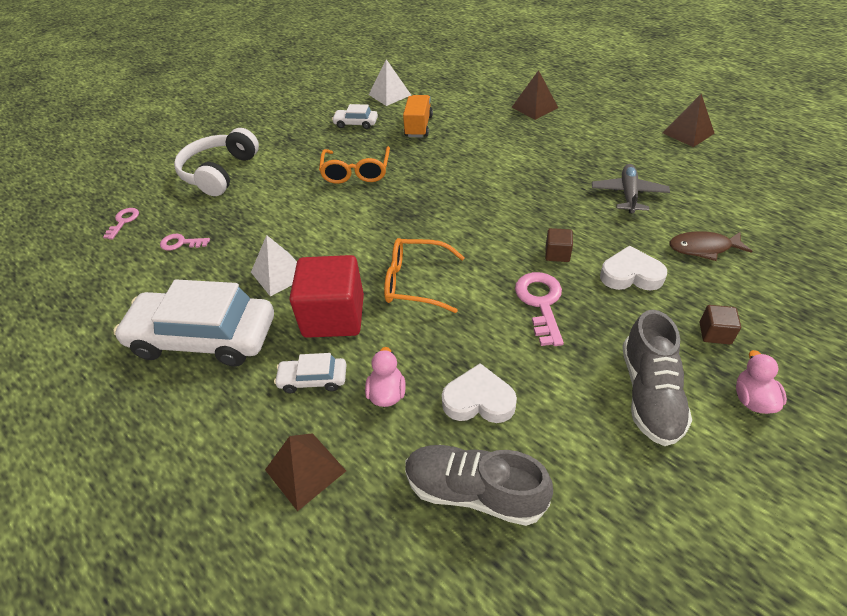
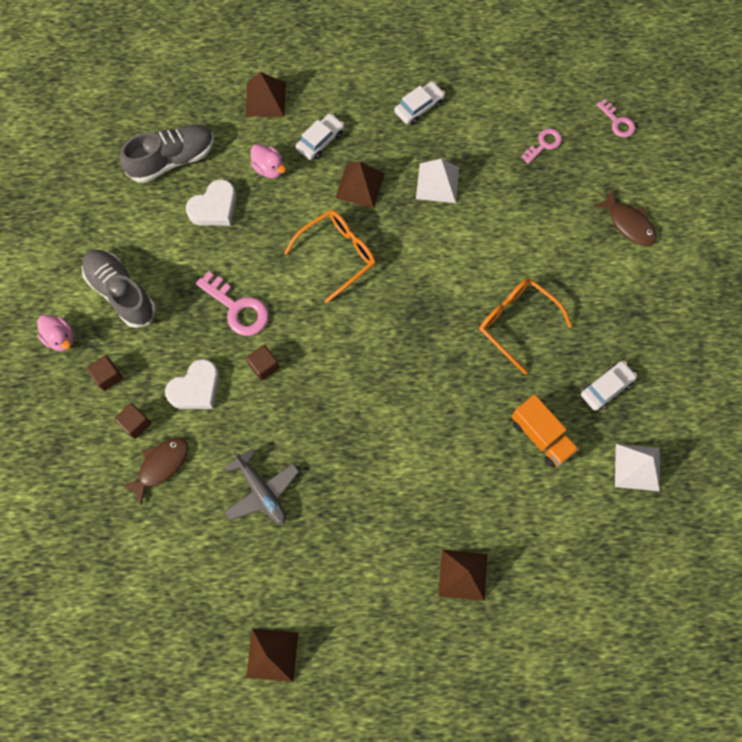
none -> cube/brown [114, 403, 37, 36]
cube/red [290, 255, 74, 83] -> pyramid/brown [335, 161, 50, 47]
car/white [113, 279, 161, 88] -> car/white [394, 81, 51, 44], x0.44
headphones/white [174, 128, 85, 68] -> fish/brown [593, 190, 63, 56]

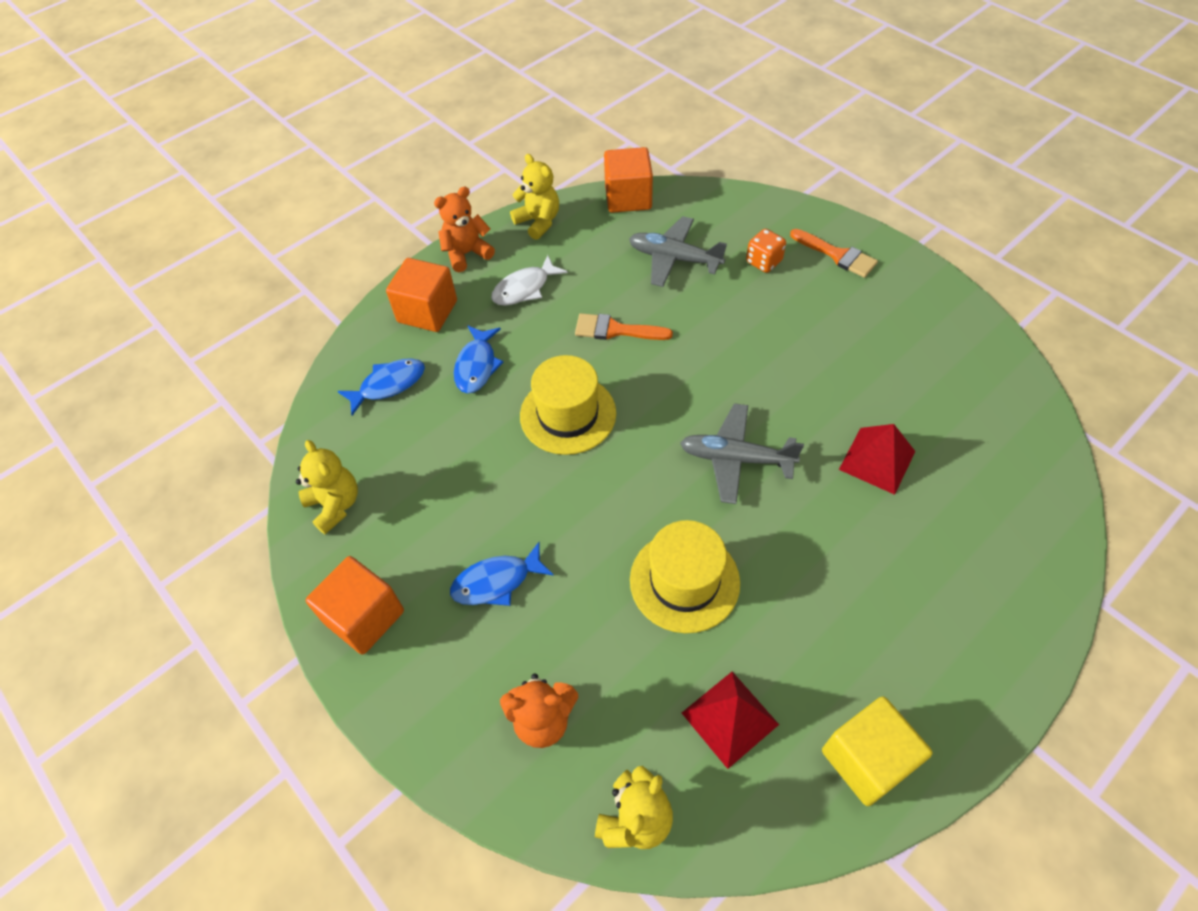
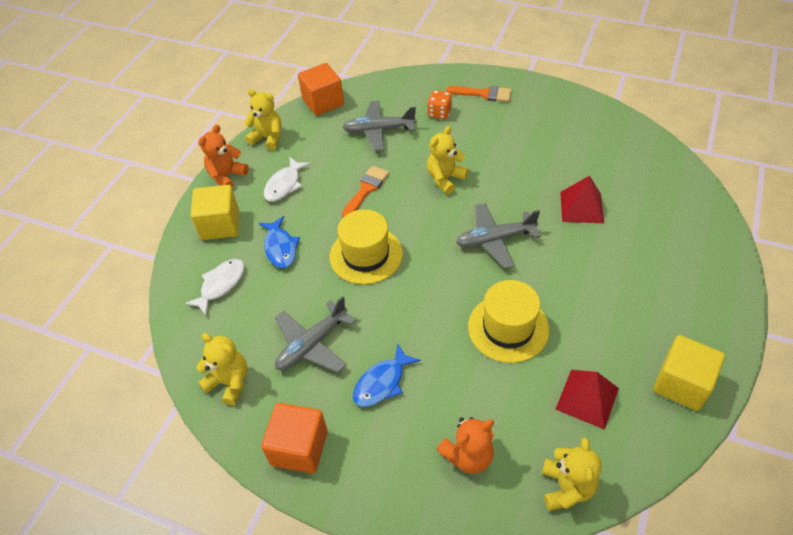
fish/blue [337, 358, 88, 58] -> fish/white [184, 259, 60, 56]
cube/orange [386, 258, 71, 74] -> cube/yellow [190, 185, 49, 55]
none -> plane/grey [275, 296, 81, 77]
brush/orange [575, 313, 98, 27] -> brush/orange [342, 166, 47, 51], 135 degrees clockwise
none -> teddy bear/yellow [427, 126, 42, 68]

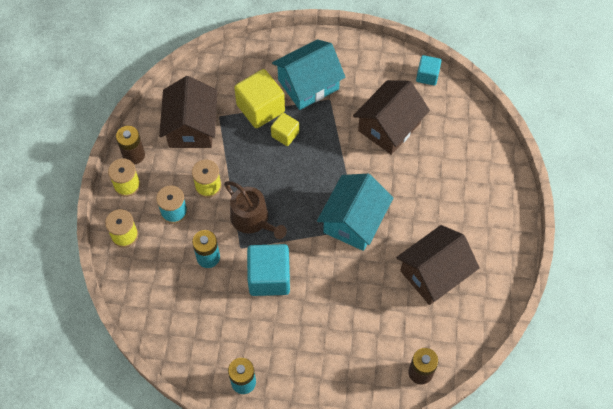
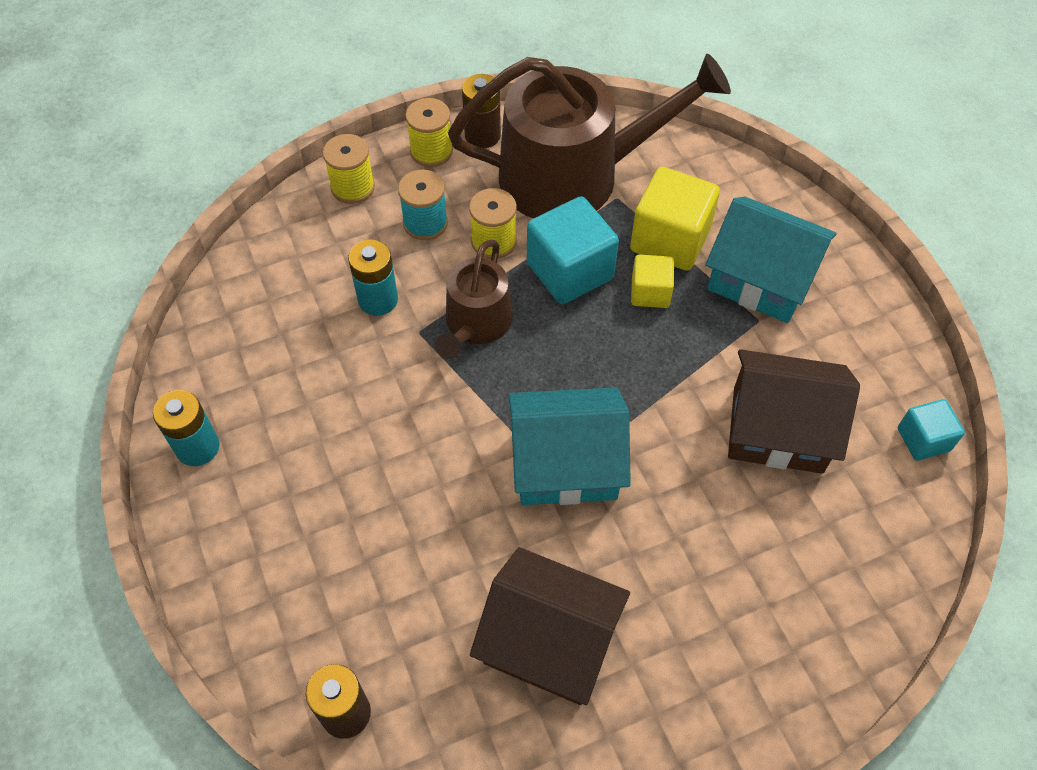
house/brown [159, 76, 58, 72] -> watering can/brown [448, 54, 283, 165]
cube/turquoise [247, 244, 43, 52] -> cube/turquoise [527, 196, 92, 108], relocated

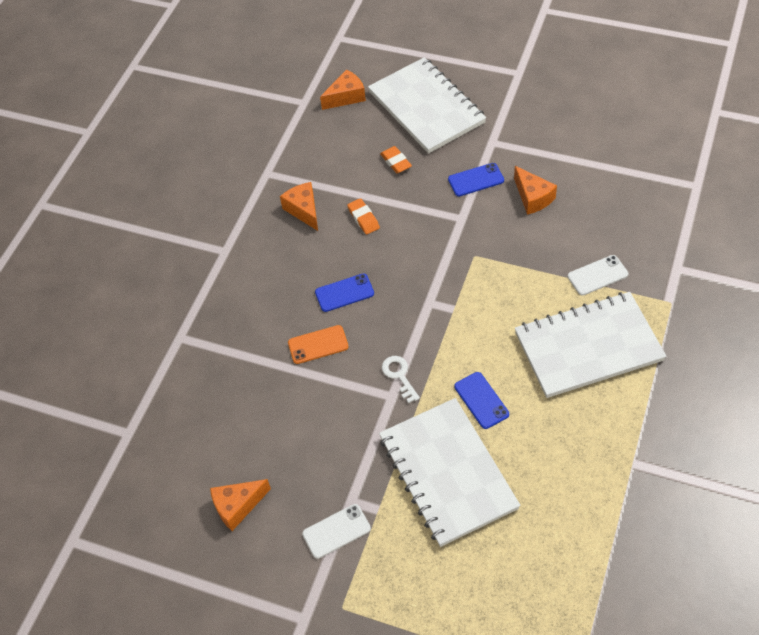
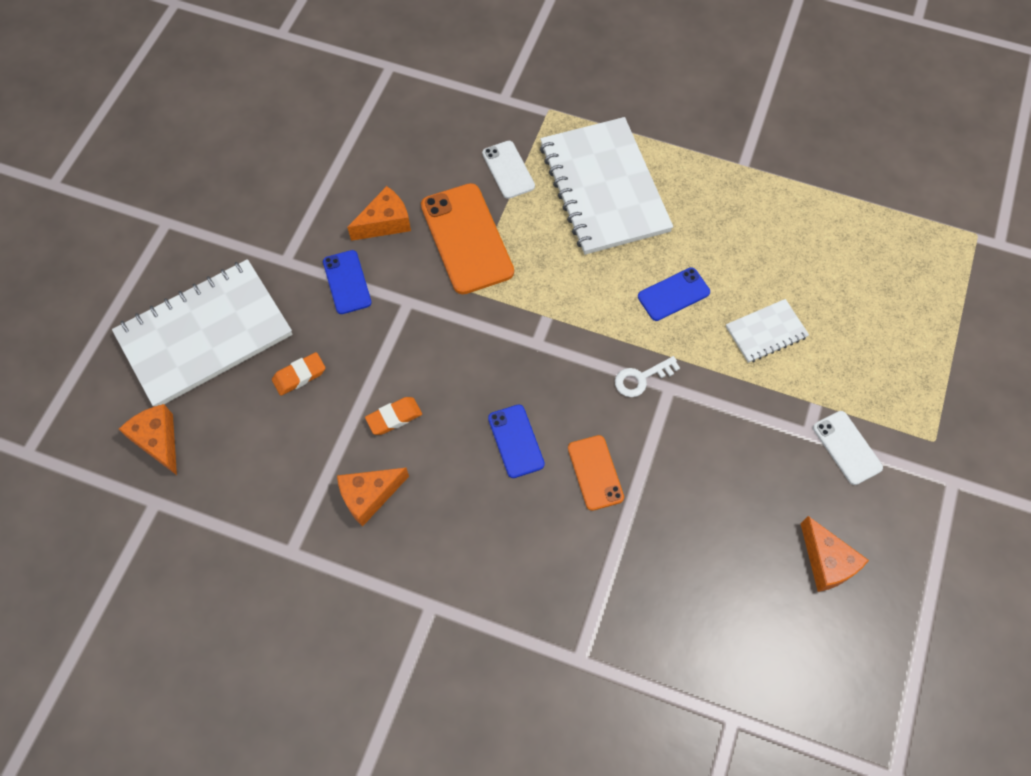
none -> phone/orange [421, 183, 93, 111]
notebook/white [379, 398, 142, 149] -> notebook/white [726, 299, 83, 64], x0.46

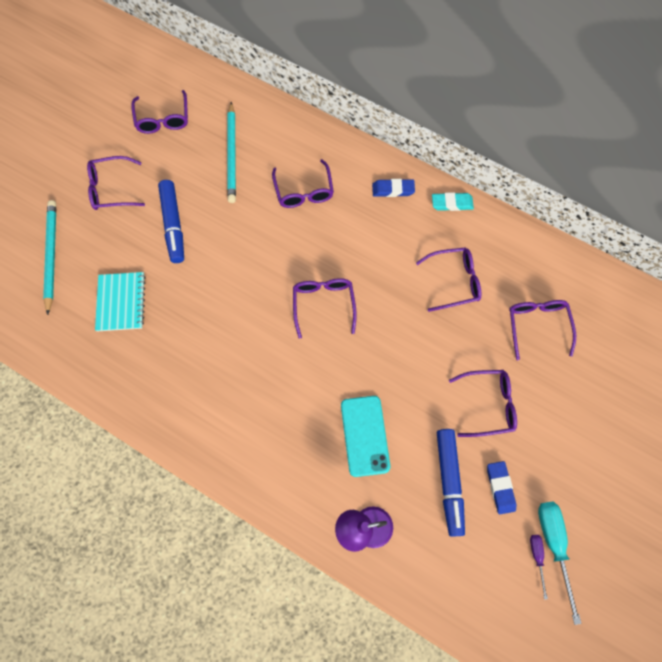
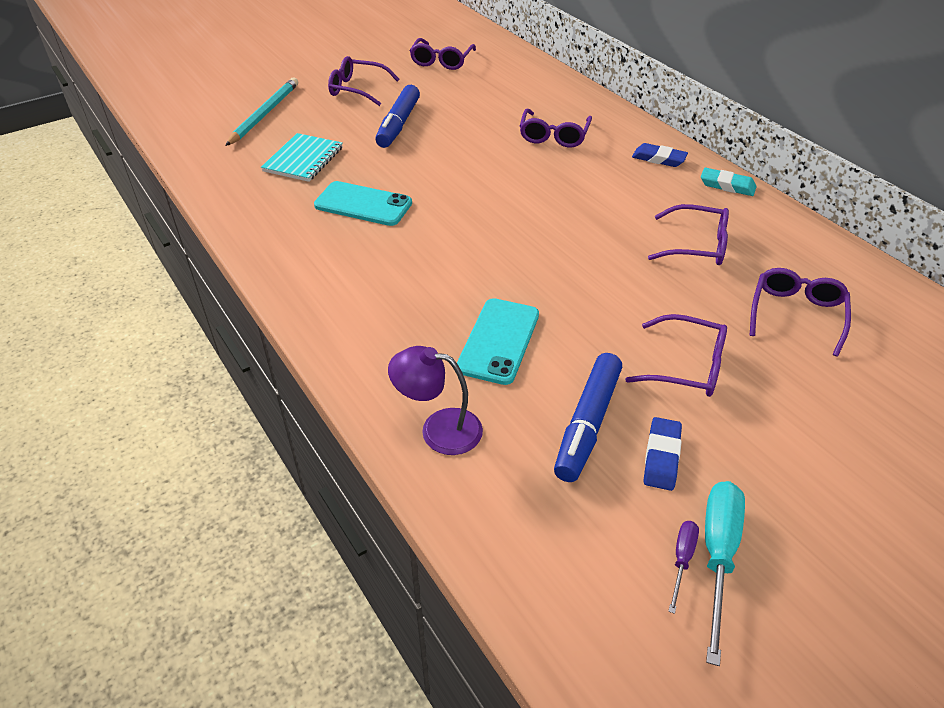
none -> phone/turquoise [314, 181, 98, 45]
pencil/turquoise [227, 102, 9, 101] -> none
glasses/purple [293, 278, 64, 61] -> none

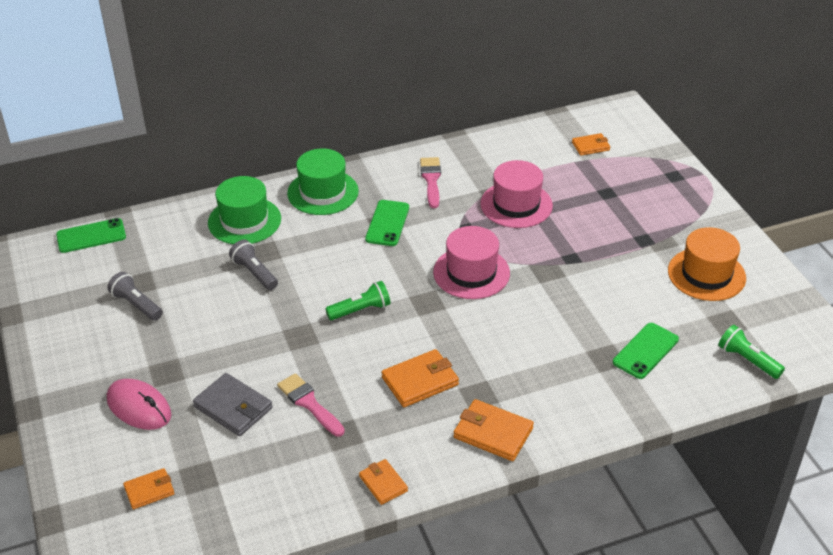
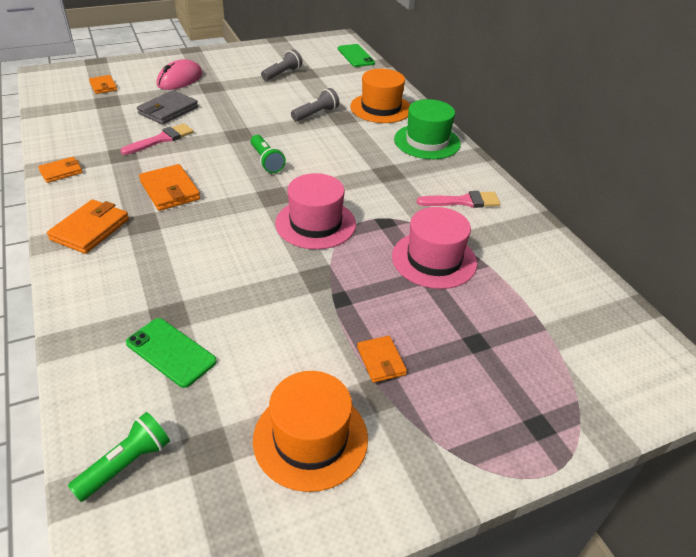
hat/green [208, 176, 73, 68] -> hat/orange [350, 69, 60, 54]
wallet/orange [572, 133, 38, 23] -> wallet/orange [357, 336, 50, 47], relocated
phone/green [365, 200, 44, 46] -> none

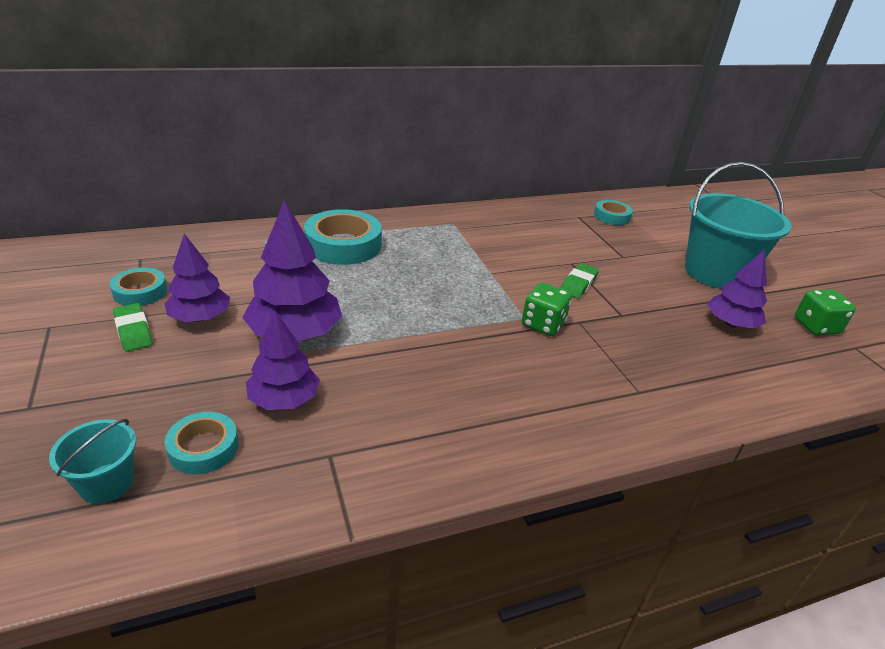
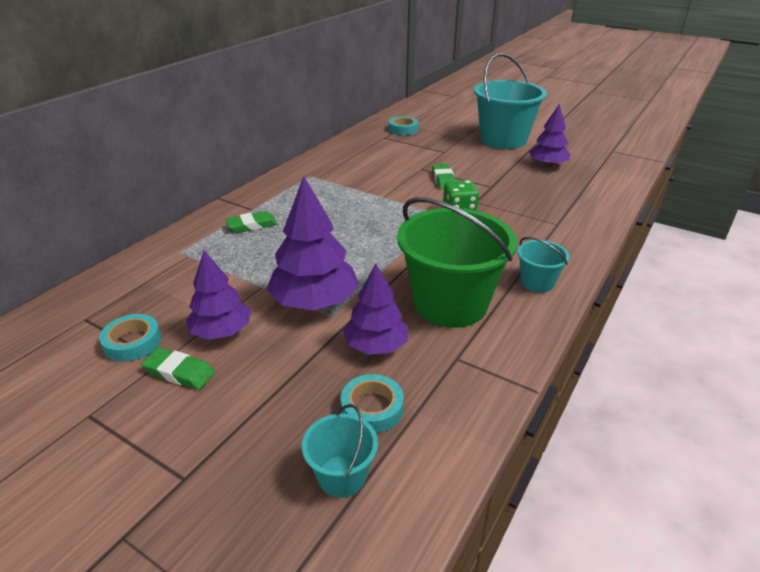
tape/turquoise [304, 209, 78, 56] -> eraser/green [225, 211, 53, 22]
none -> bucket/green [397, 197, 120, 131]
none -> bucket/turquoise [517, 237, 53, 56]
dice/green [795, 289, 61, 46] -> none

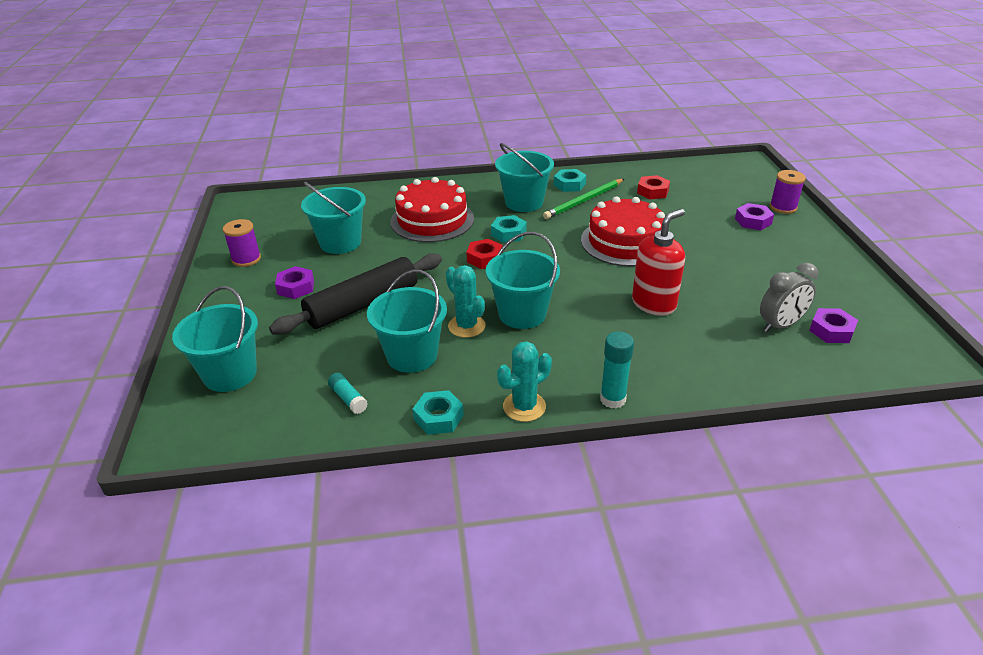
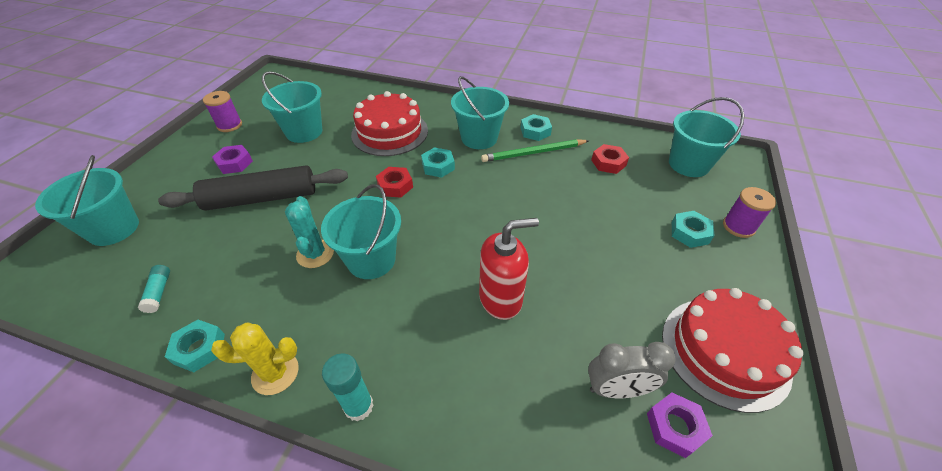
cactus/turquoise [497, 341, 55, 81] -> cactus/yellow [211, 323, 88, 72]
cake/red [581, 196, 84, 71] -> cake/red [662, 288, 142, 125], relocated
bucket/turquoise [367, 269, 80, 104] -> bucket/turquoise [669, 97, 75, 80], relocated
nut/purple [735, 203, 39, 27] -> nut/turquoise [672, 211, 43, 37]

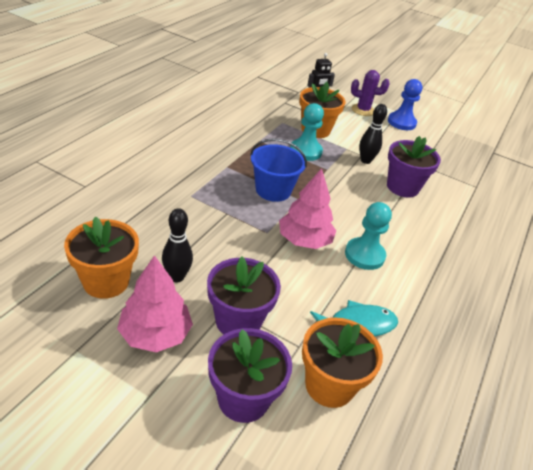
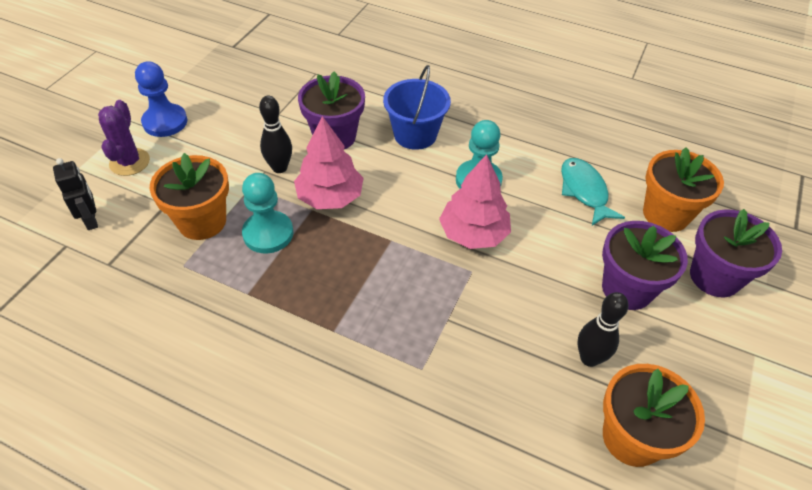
tree/pink [117, 255, 76, 97] -> tree/pink [294, 116, 70, 93], relocated
bucket/blue [250, 138, 57, 64] -> bucket/blue [383, 65, 68, 85], relocated

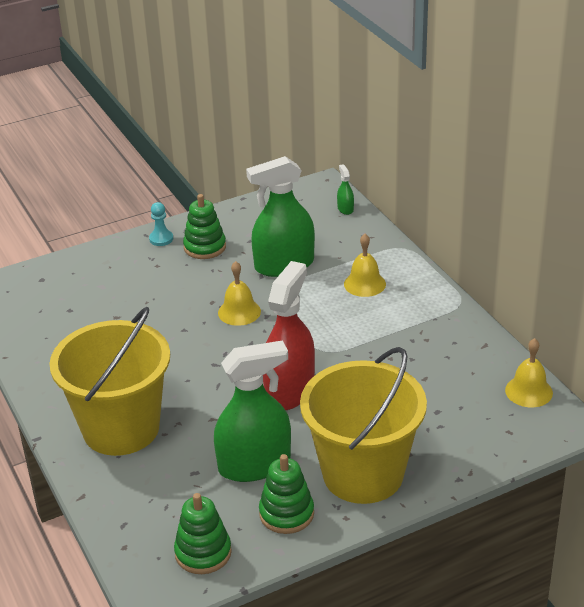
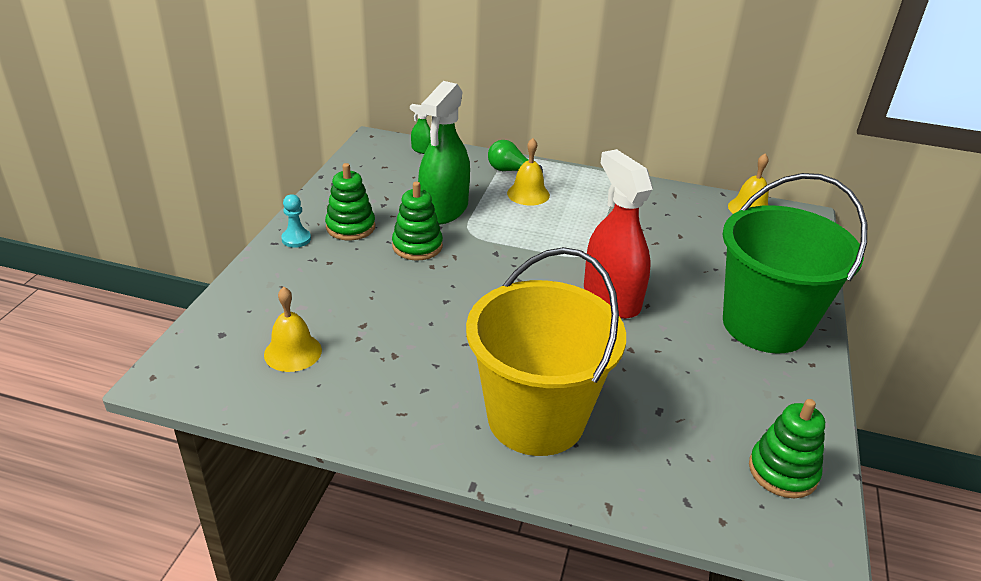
bell/yellow [218, 261, 43, 65] -> bell/yellow [264, 287, 58, 85], relocated
stacking toy/green [259, 454, 55, 80] -> stacking toy/green [392, 182, 51, 78], relocated
none -> light bulb/green [488, 140, 55, 33]
bucket/yellow [300, 347, 127, 157] -> bucket/green [722, 173, 145, 180]
spray bottle/green [214, 341, 77, 141] -> none

